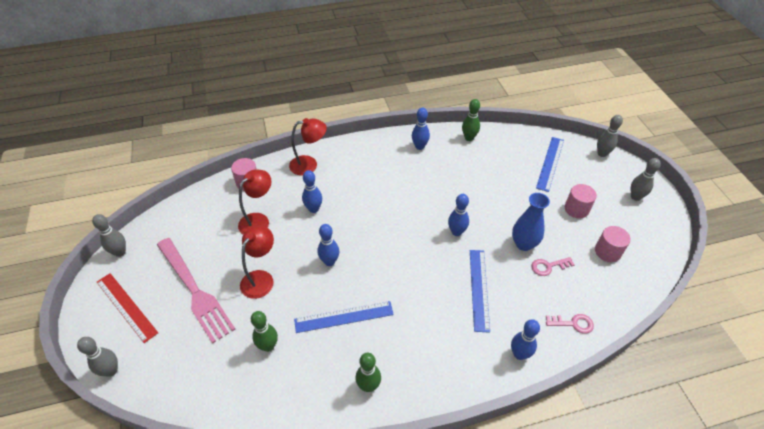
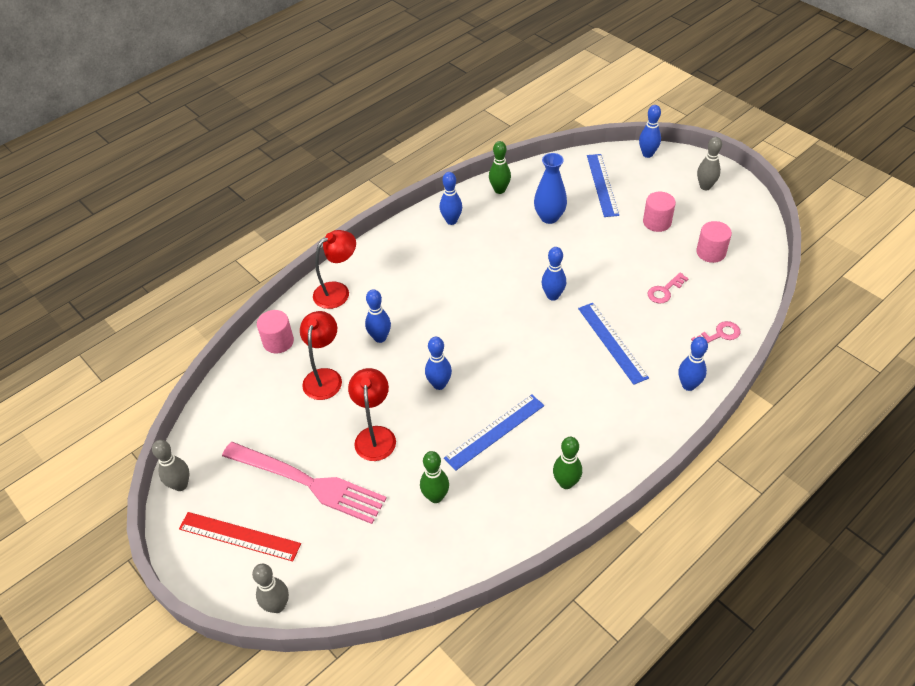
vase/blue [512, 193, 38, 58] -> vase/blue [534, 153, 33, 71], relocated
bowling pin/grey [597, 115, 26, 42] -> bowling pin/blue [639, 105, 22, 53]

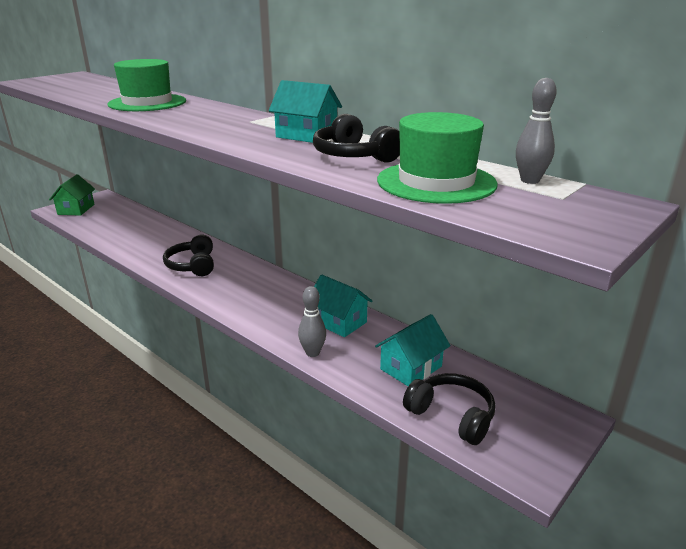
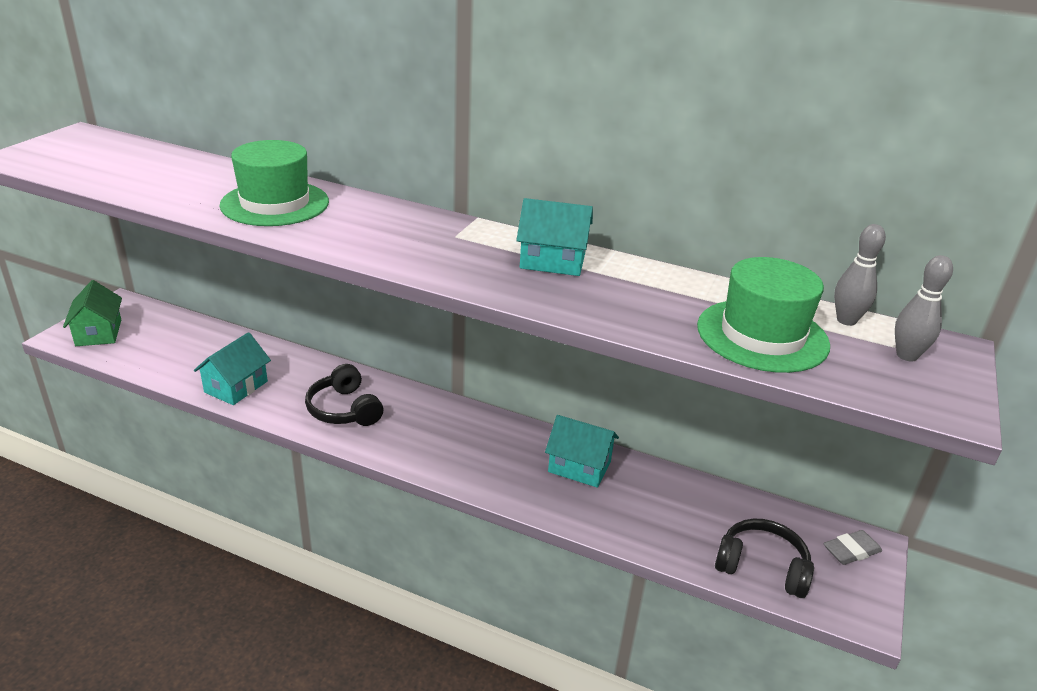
house/turquoise [375, 314, 75, 72] -> house/turquoise [194, 332, 77, 73], relocated
none -> eraser/grey [824, 530, 58, 35]
bowling pin/grey [298, 286, 28, 71] -> bowling pin/grey [895, 255, 58, 106], relocated
headphones/black [313, 114, 87, 49] -> none

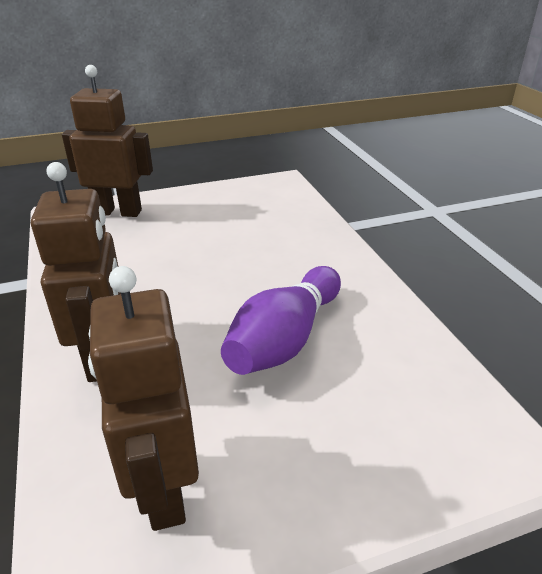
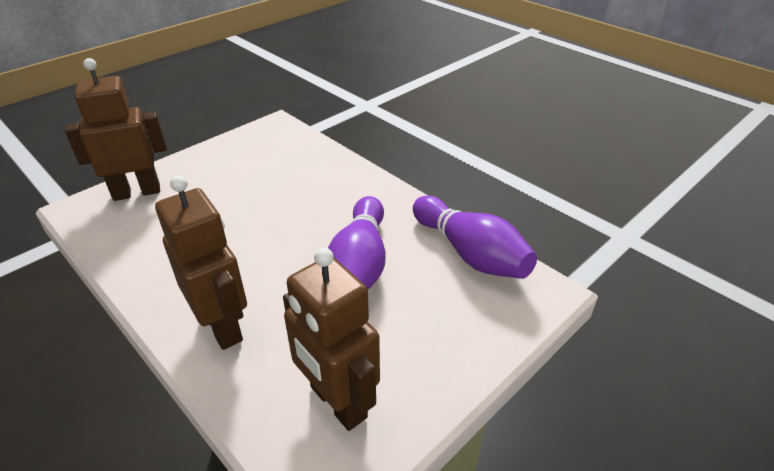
none -> bowling pin/purple [413, 195, 124, 84]

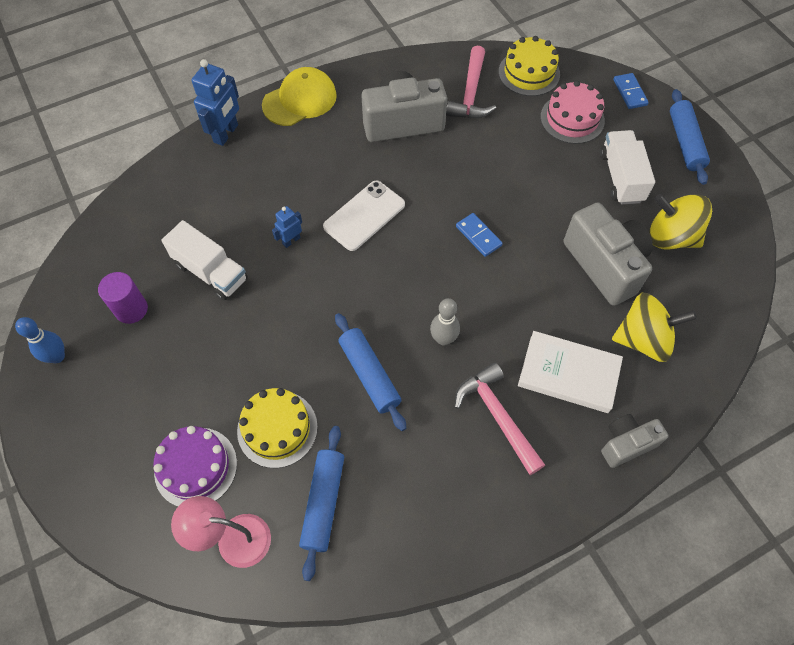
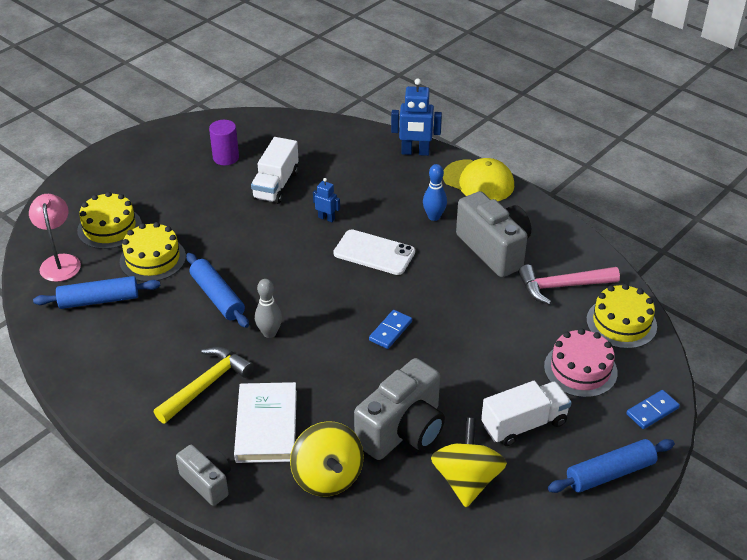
cake/purple [153, 426, 84, 80] -> cake/yellow [77, 192, 65, 57]
hammer/pink [455, 362, 90, 113] -> hammer/yellow [154, 347, 100, 76]
rolling pin/blue [335, 313, 71, 118] -> rolling pin/blue [186, 253, 63, 75], 75 degrees counterclockwise
bowling pin/blue [15, 317, 50, 46] -> bowling pin/blue [423, 164, 24, 57], relocated

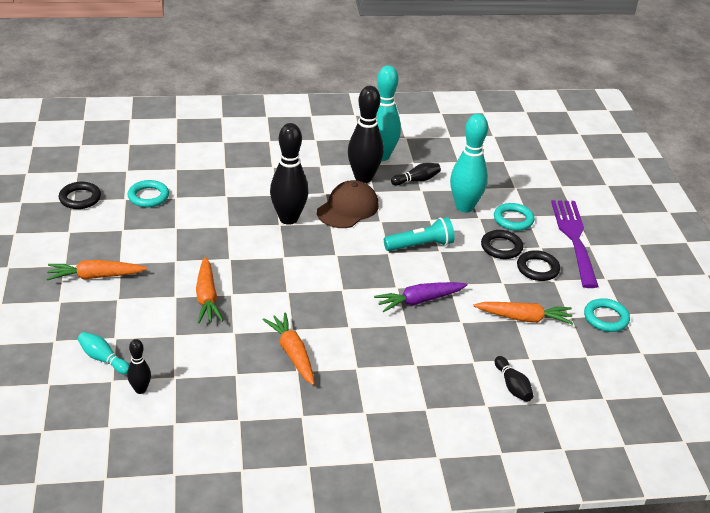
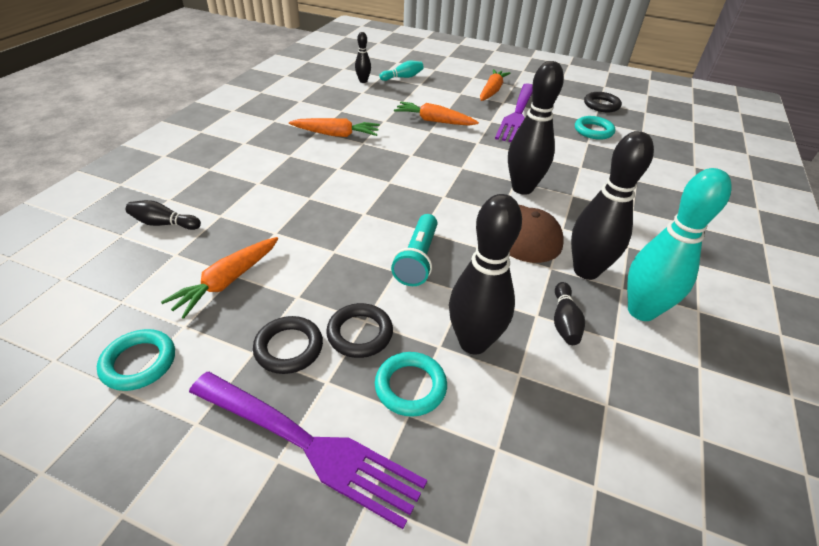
bowling pin/turquoise [450, 114, 38, 99] -> bowling pin/black [449, 194, 73, 160]
none -> fork/purple [495, 84, 38, 58]
carrot/purple [374, 282, 94, 30] -> none

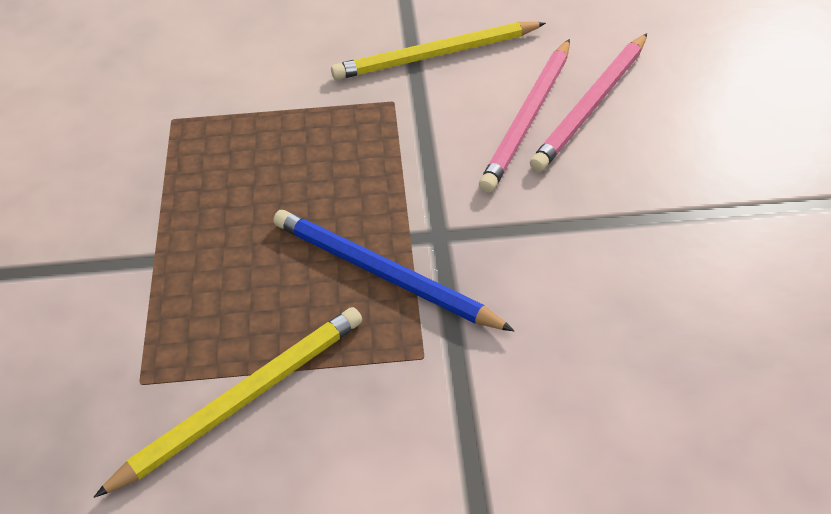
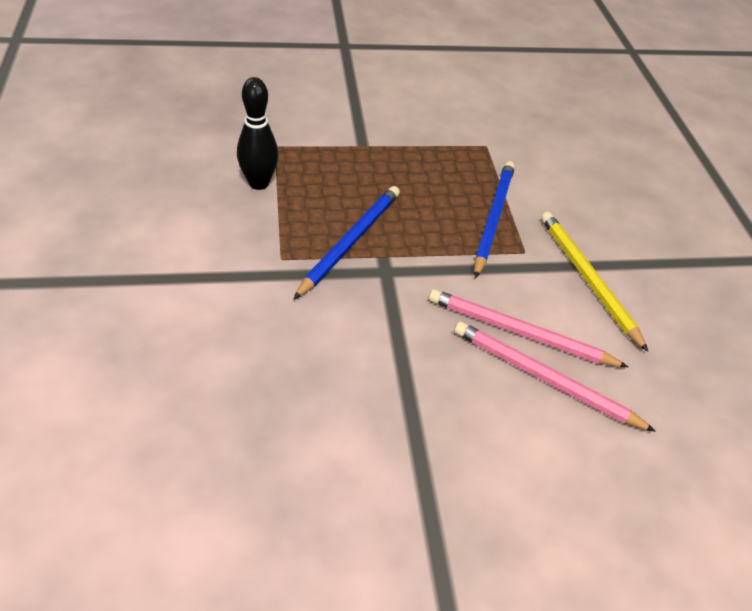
pencil/yellow [94, 307, 268, 191] -> bowling pin/black [237, 77, 42, 113]
none -> pencil/blue [474, 161, 41, 118]

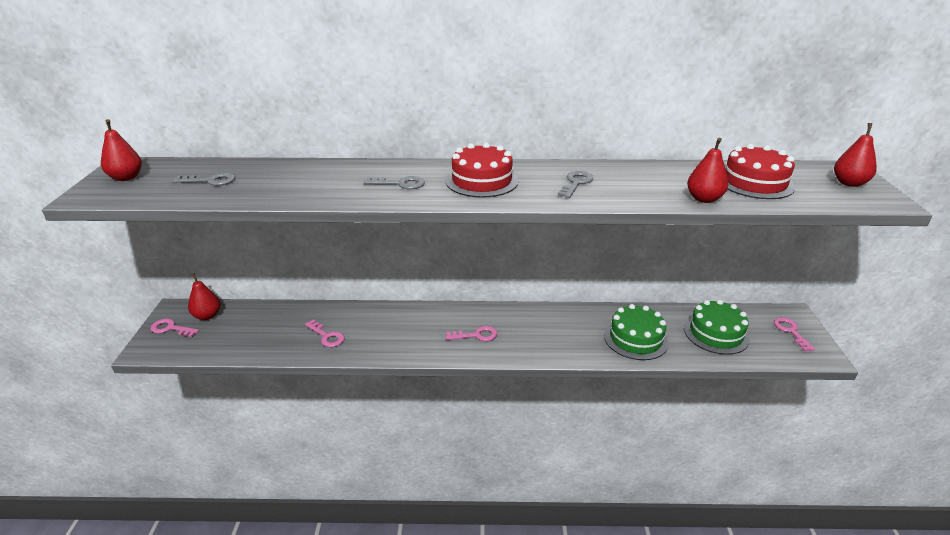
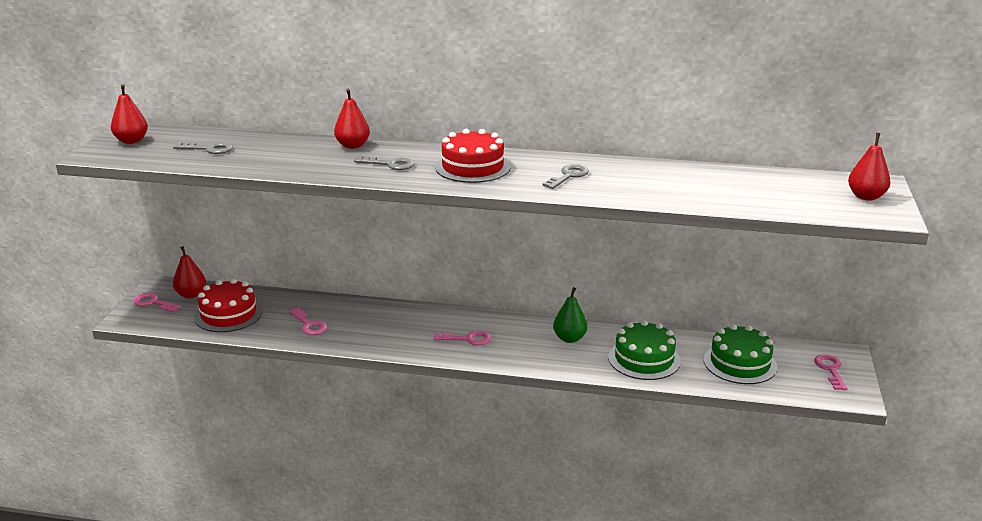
cake/red [726, 144, 69, 55] -> cake/red [194, 279, 69, 53], relocated
pear/red [687, 138, 41, 65] -> pear/red [334, 89, 36, 60], relocated
none -> pear/green [553, 287, 34, 56]

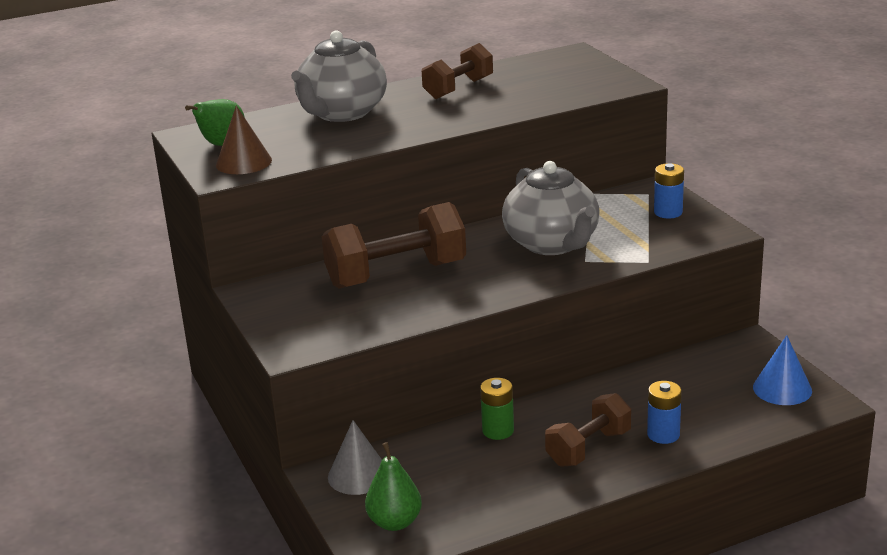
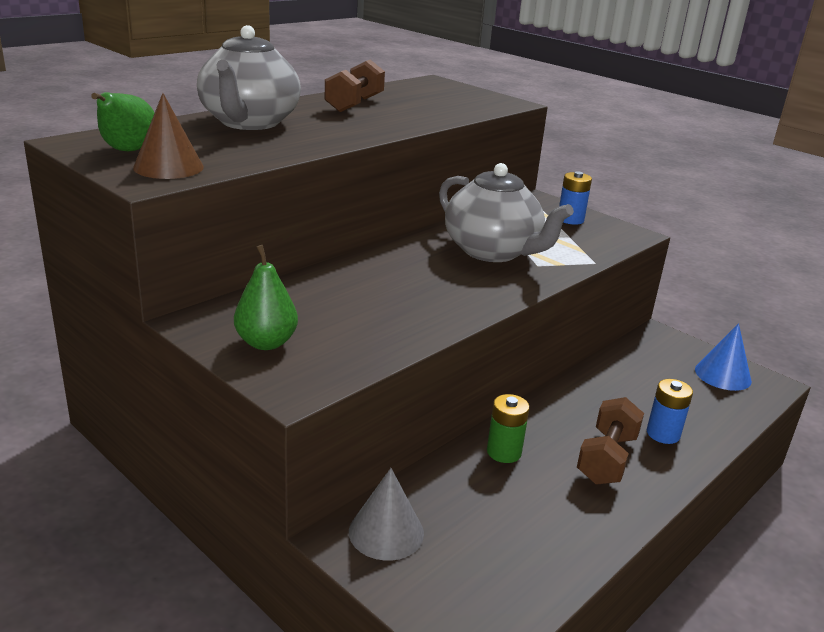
pear/green [365, 442, 57, 89] -> pear/green [234, 245, 64, 105], relocated
dumbbell/brown [322, 202, 144, 87] -> none

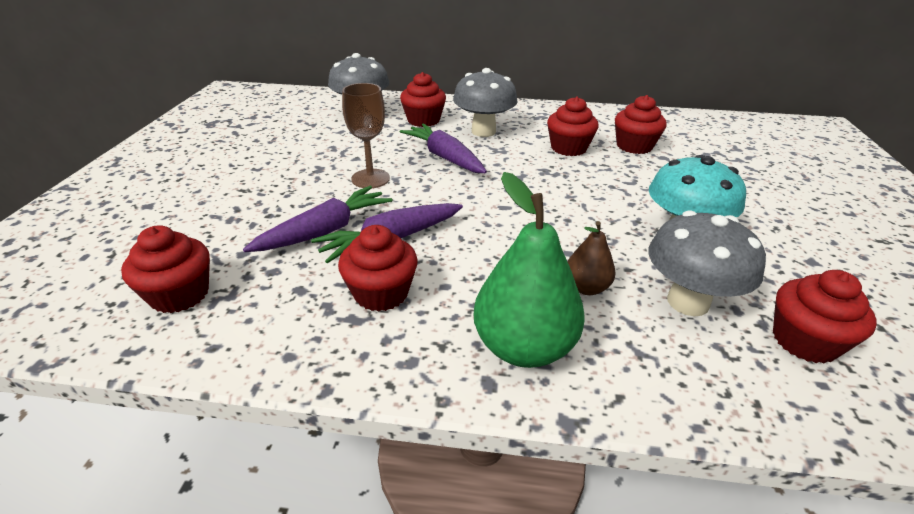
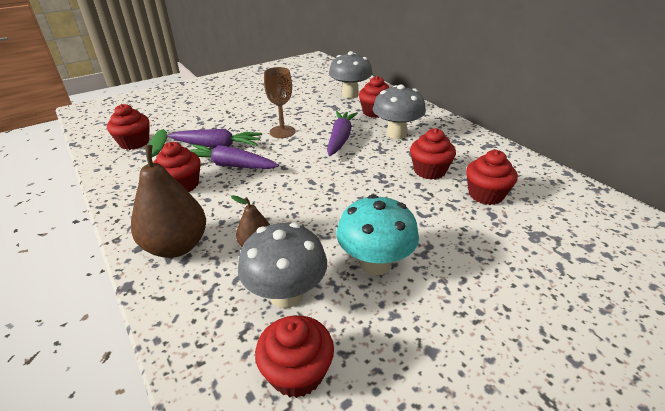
pear/green [473, 172, 111, 196] -> pear/brown [131, 129, 75, 129]

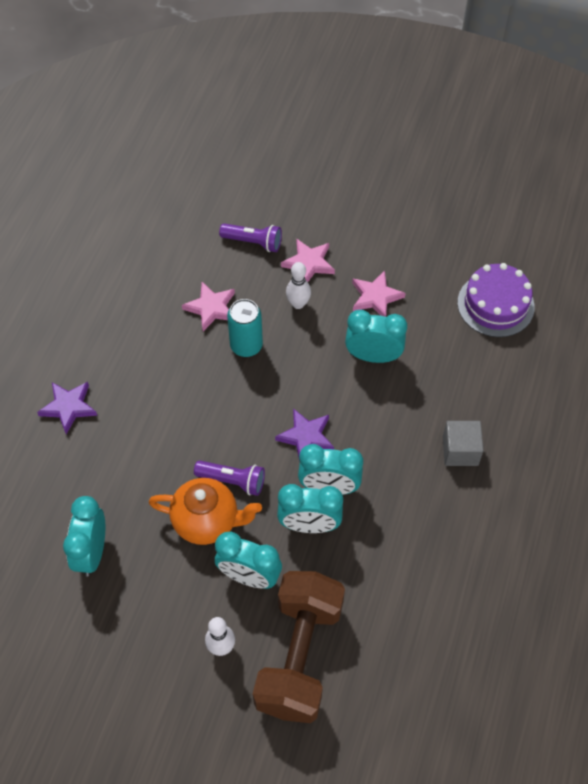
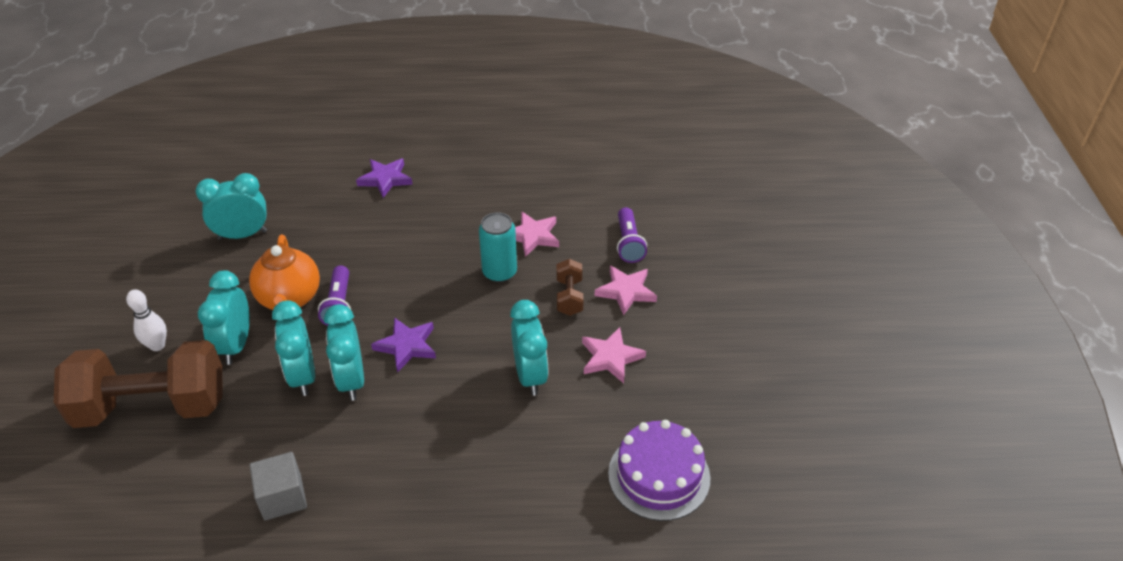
cube/grey [443, 421, 41, 45] -> cube/grey [250, 452, 57, 68], relocated
bowling pin/white [286, 262, 25, 47] -> dumbbell/brown [557, 259, 26, 57]

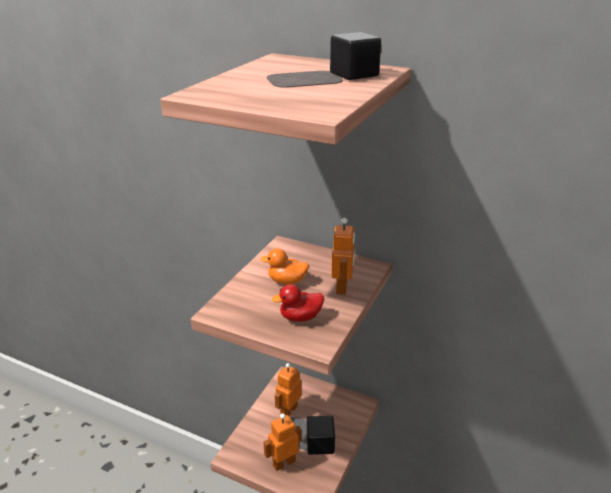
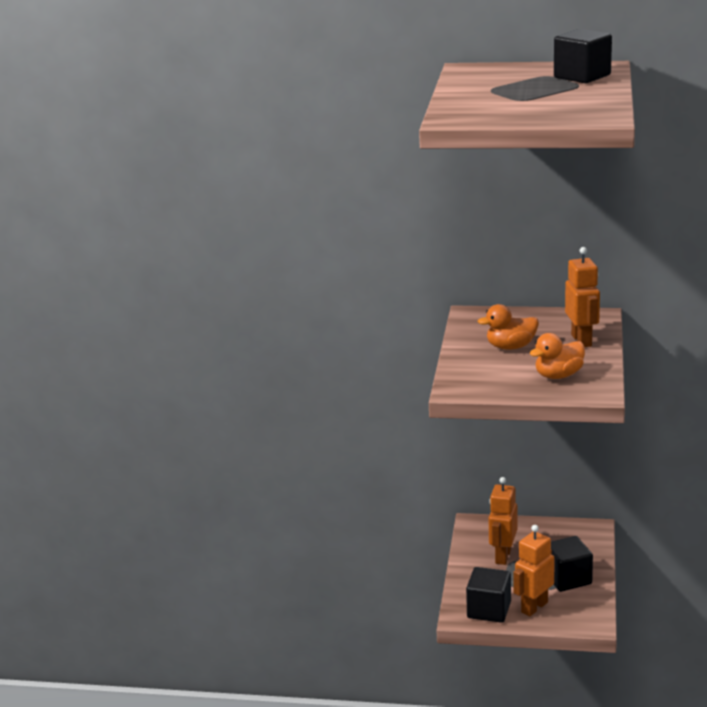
none -> cube/black [466, 567, 45, 56]
duck/red [272, 284, 52, 38] -> duck/orange [530, 333, 55, 46]

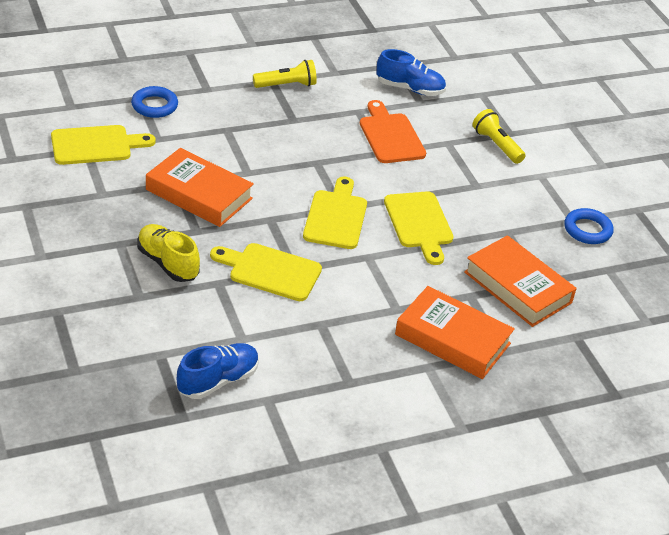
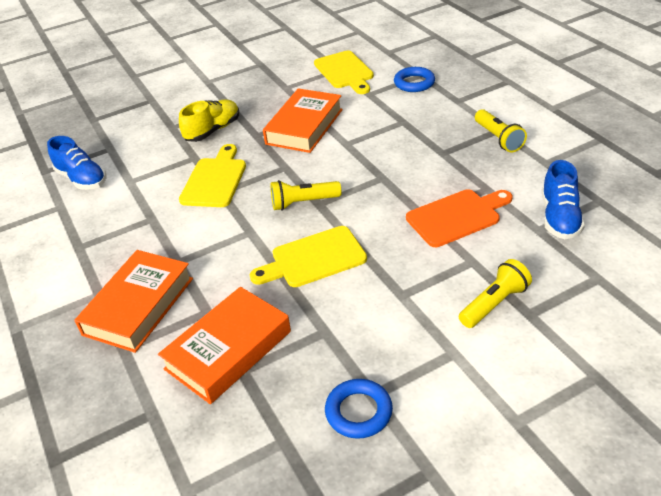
cutting board/yellow [303, 177, 64, 72] -> flashlight/yellow [271, 180, 70, 31]

